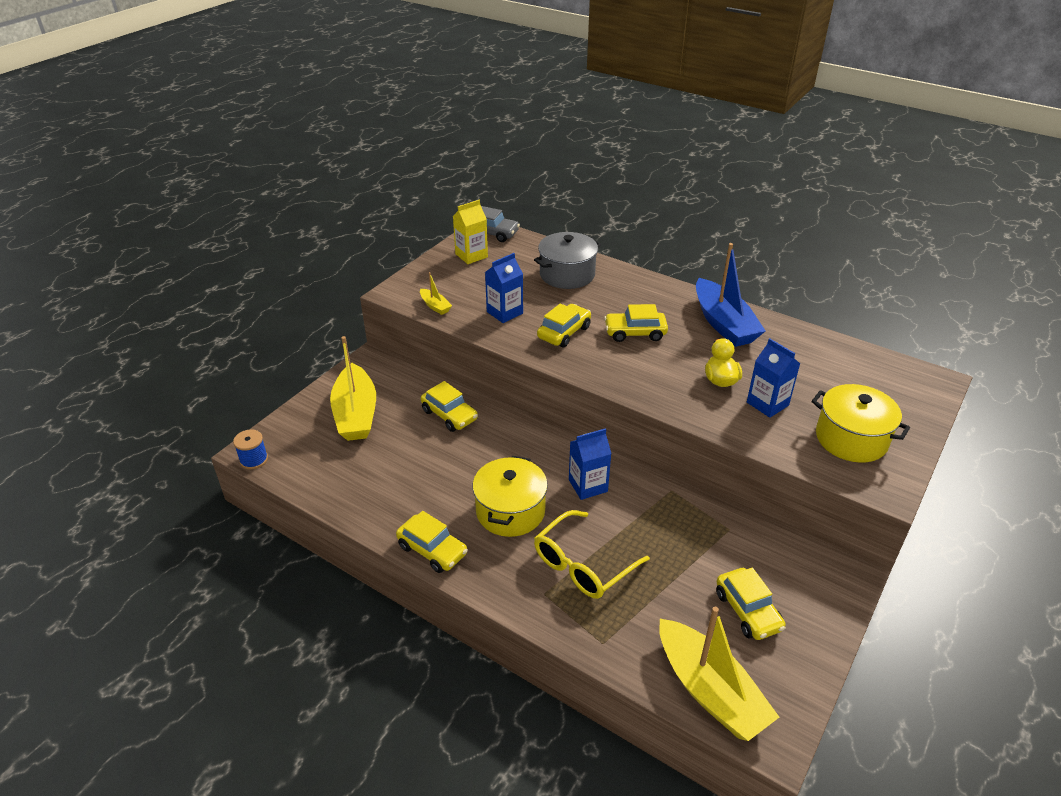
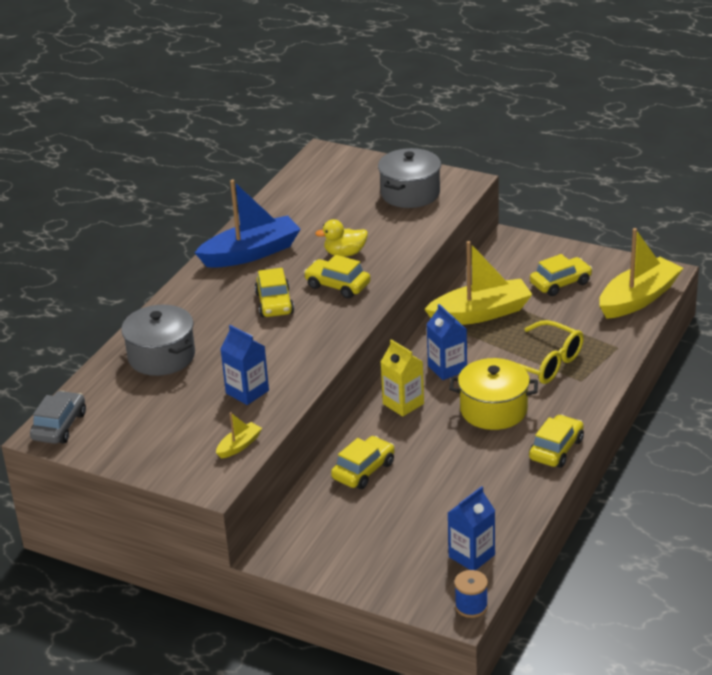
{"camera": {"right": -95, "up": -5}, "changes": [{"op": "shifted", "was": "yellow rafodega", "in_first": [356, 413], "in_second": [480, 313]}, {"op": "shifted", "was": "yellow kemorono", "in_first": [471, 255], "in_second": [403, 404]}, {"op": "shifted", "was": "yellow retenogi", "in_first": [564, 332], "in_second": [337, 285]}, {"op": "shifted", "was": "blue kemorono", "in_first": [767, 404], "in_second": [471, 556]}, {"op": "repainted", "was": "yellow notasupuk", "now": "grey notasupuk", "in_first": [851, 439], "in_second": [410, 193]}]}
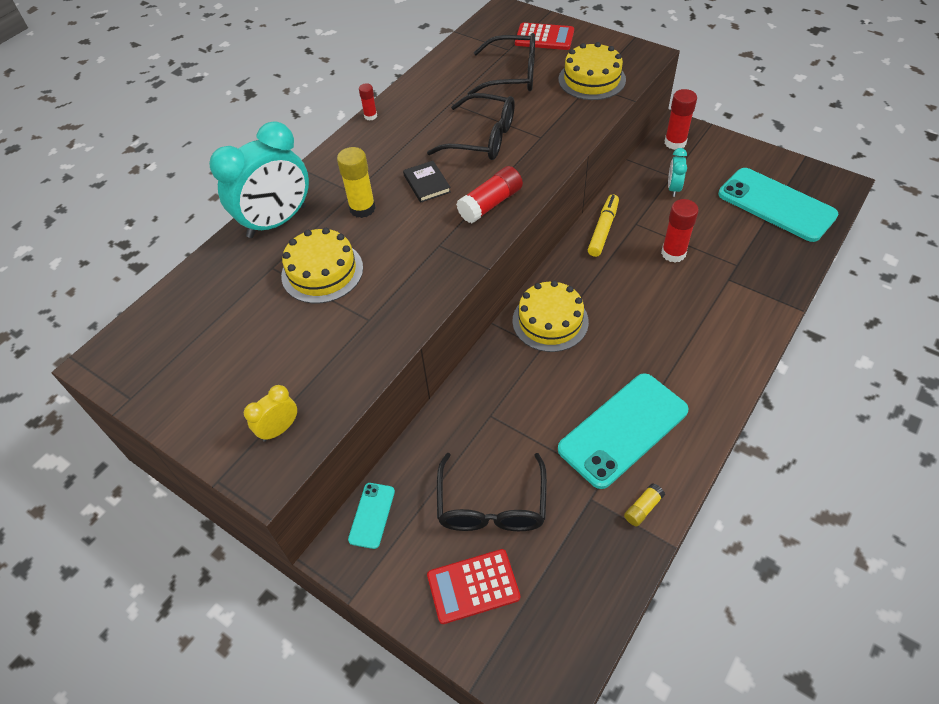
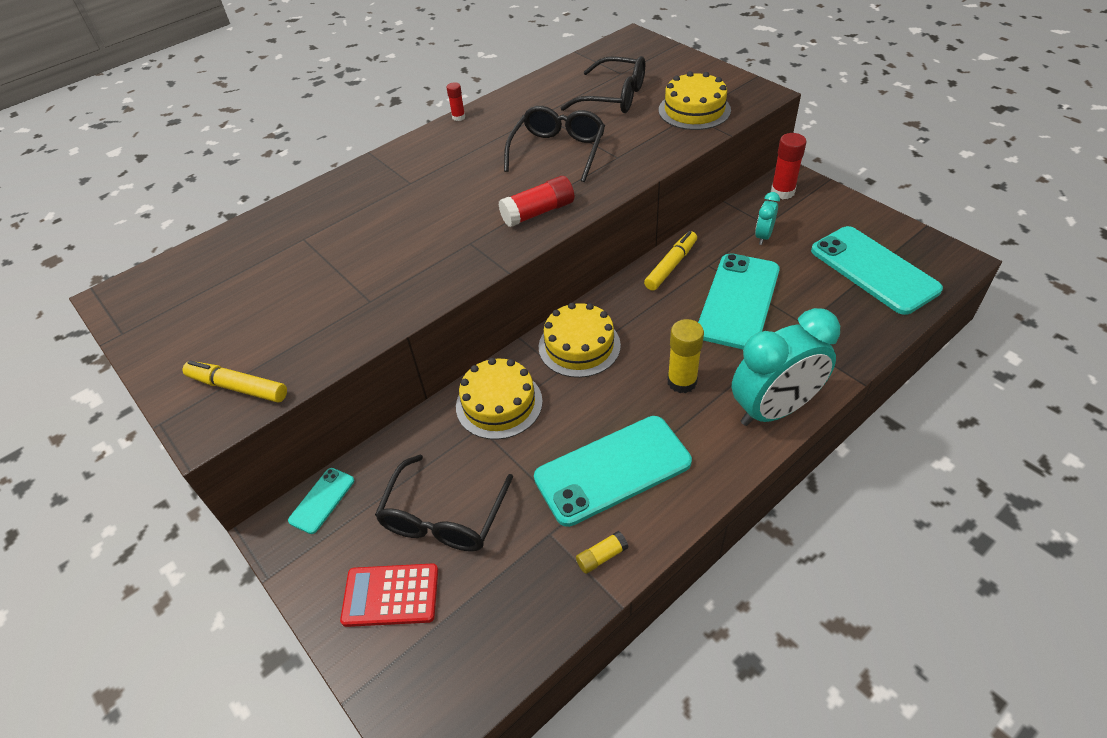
{"camera": {"right": 15, "up": -5}, "changes": [{"op": "gone", "was": "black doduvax", "in_first": [427, 184]}, {"op": "gone", "was": "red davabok", "in_first": [544, 37]}, {"op": "shifted", "was": "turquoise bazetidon", "in_first": [277, 222], "in_second": [774, 410]}, {"op": "shifted", "was": "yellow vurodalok", "in_first": [322, 272], "in_second": [499, 404]}, {"op": "shifted", "was": "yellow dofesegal", "in_first": [362, 208], "in_second": [682, 382]}, {"op": "swapped", "was": "yellow bazetidon", "now": "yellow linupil", "in_first": [279, 429], "in_second": [238, 387]}, {"op": "swapped", "was": "red dofesegal", "now": "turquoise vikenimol", "in_first": [673, 253], "in_second": [738, 301]}, {"op": "rotated", "was": "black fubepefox", "in_first": [483, 138], "in_second": [558, 151], "clockwise": -105}]}
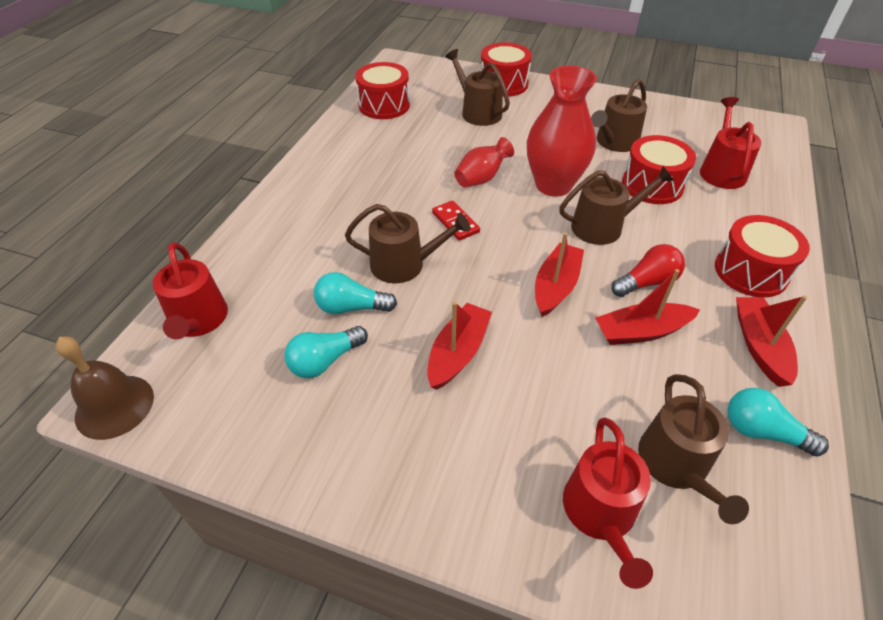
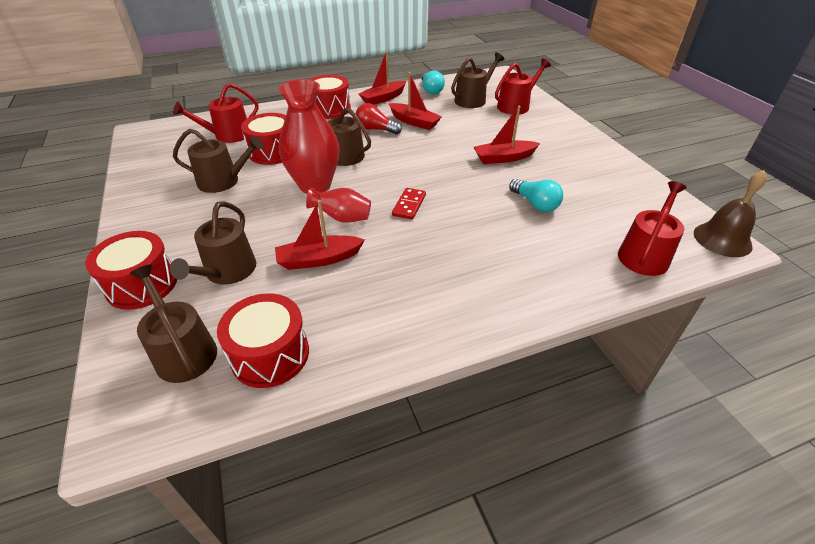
{"camera": {"right": -130, "up": -5}, "changes": [{"op": "gone", "was": "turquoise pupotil", "in_first": [325, 361]}, {"op": "shifted", "was": "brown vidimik", "in_first": [404, 264], "in_second": [183, 351]}, {"op": "shifted", "was": "red rafodega", "in_first": [555, 286], "in_second": [319, 259]}]}
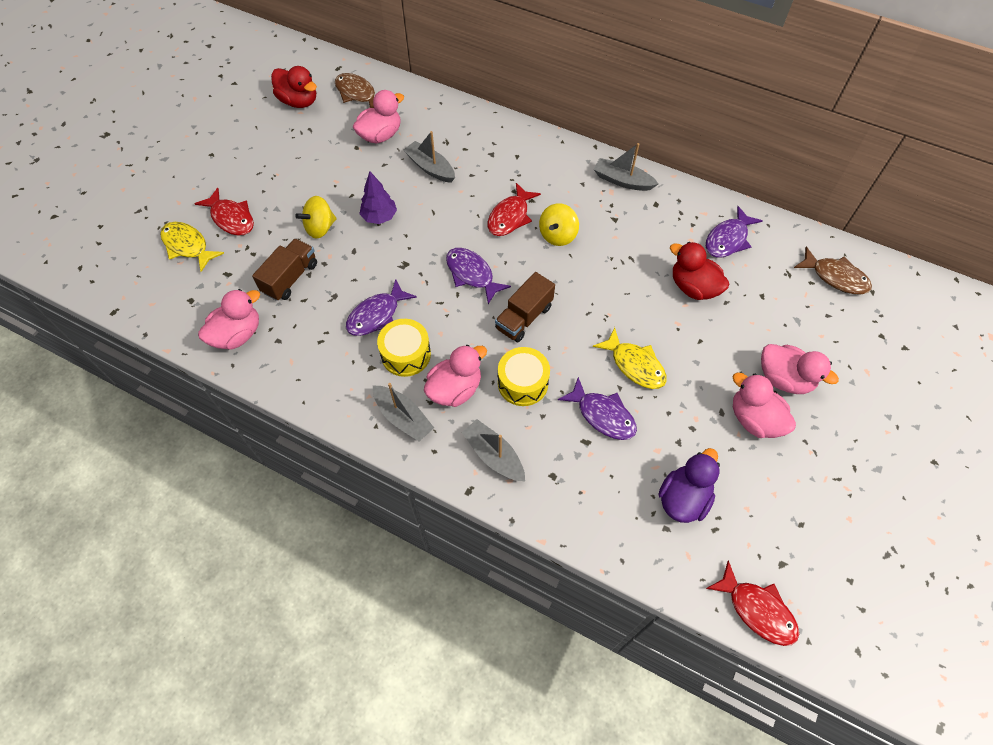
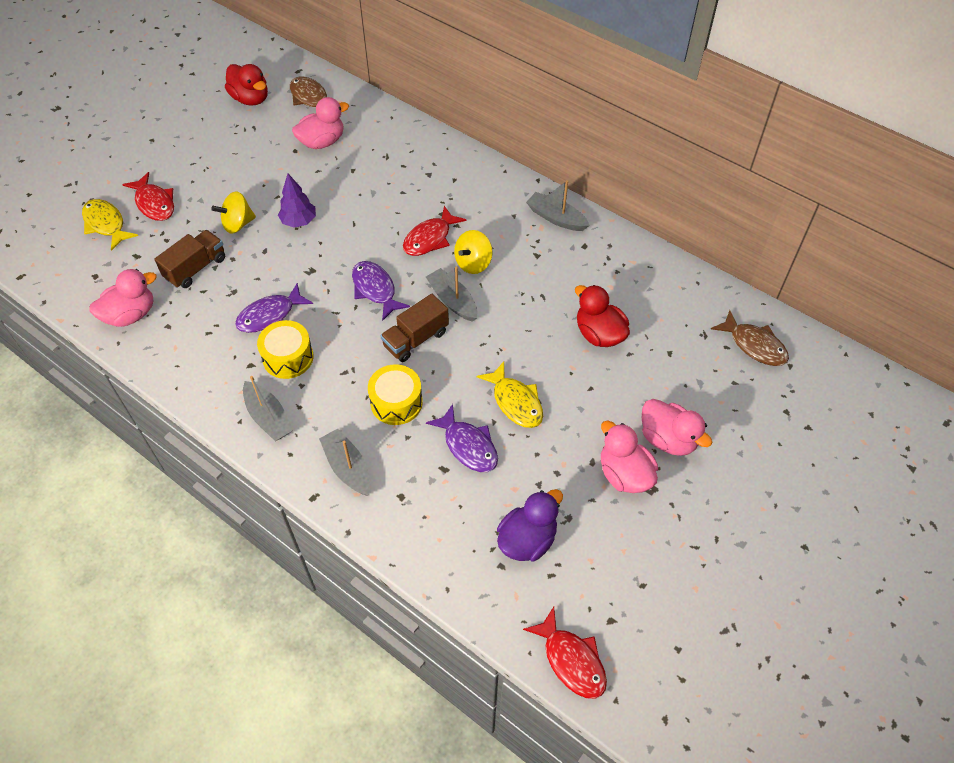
{"camera": {"right": 10, "up": -5}, "changes": [{"op": "gone", "was": "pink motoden", "in_first": [455, 389]}, {"op": "gone", "was": "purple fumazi", "in_first": [728, 239]}, {"op": "shifted", "was": "grey rafodega", "in_first": [430, 168], "in_second": [452, 300]}]}
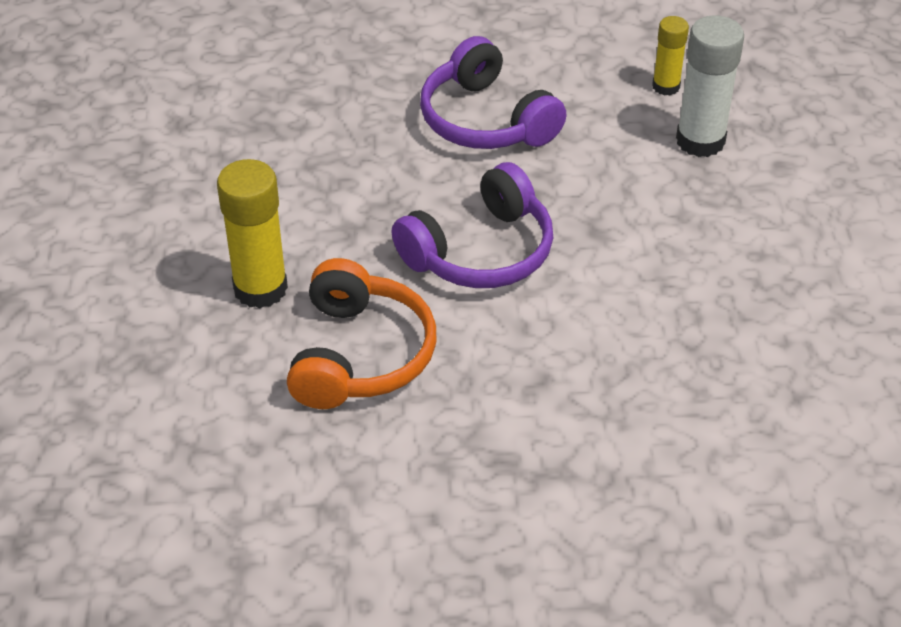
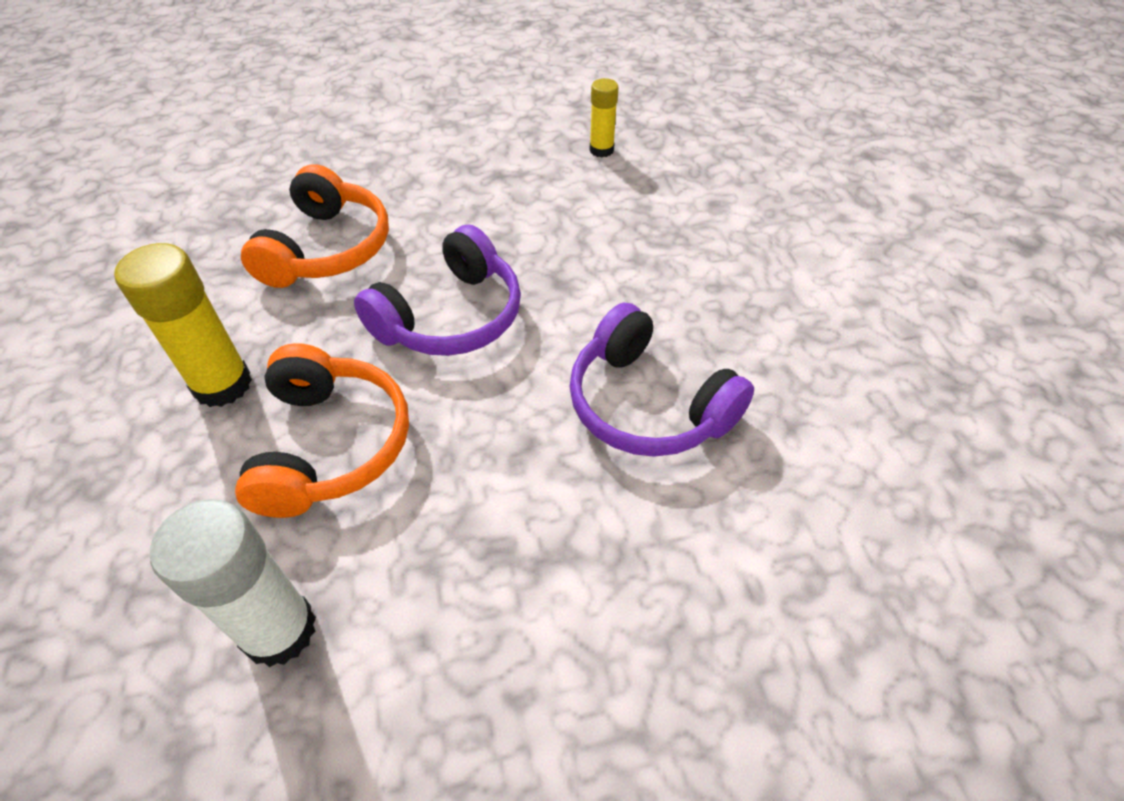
{"camera": {"right": -10, "up": 5}, "changes": [{"op": "new", "now": "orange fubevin", "in_second": [327, 248]}, {"op": "shifted", "was": "purple fubevin", "in_first": [486, 120], "in_second": [648, 404]}, {"op": "shifted", "was": "white dofesegal", "in_first": [700, 141], "in_second": [279, 630]}]}
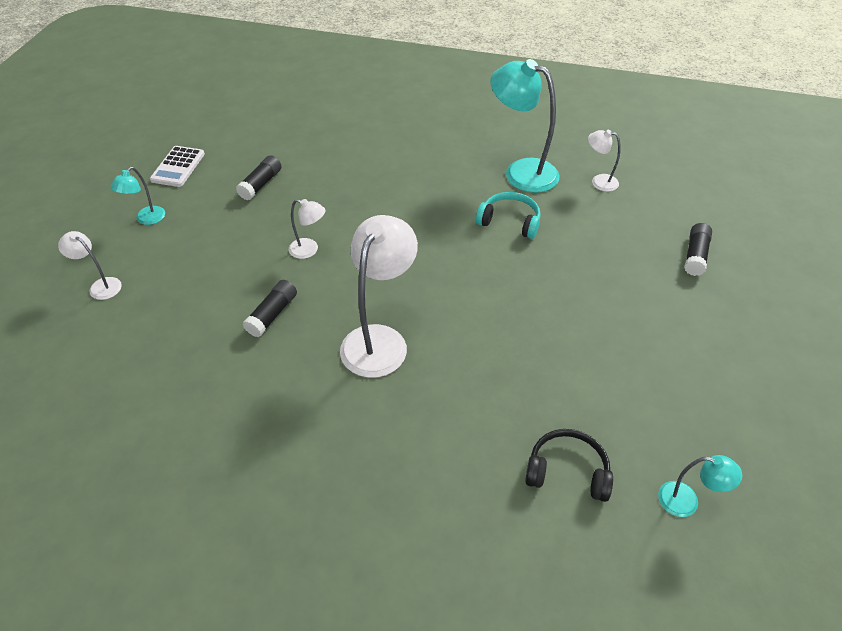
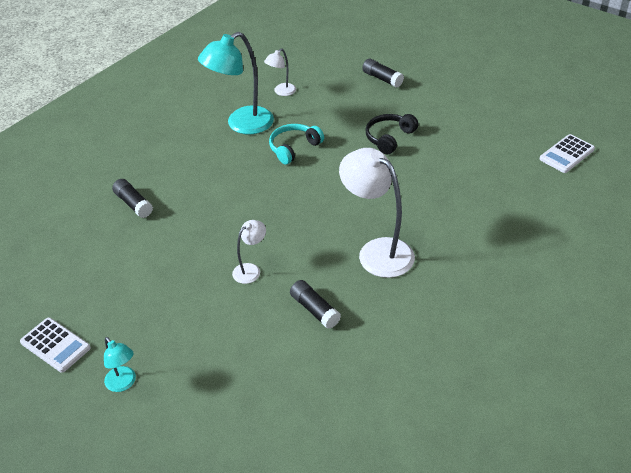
{"camera": {"right": -65, "up": -5}, "changes": [{"op": "gone", "was": "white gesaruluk", "in_first": [100, 286]}, {"op": "shifted", "was": "black dofesegal", "in_first": [261, 184], "in_second": [133, 204]}, {"op": "shifted", "was": "black fubevin", "in_first": [567, 471], "in_second": [389, 138]}, {"op": "swapped", "was": "turquoise gesaruluk", "now": "white davabok", "in_first": [687, 501], "in_second": [566, 154]}]}
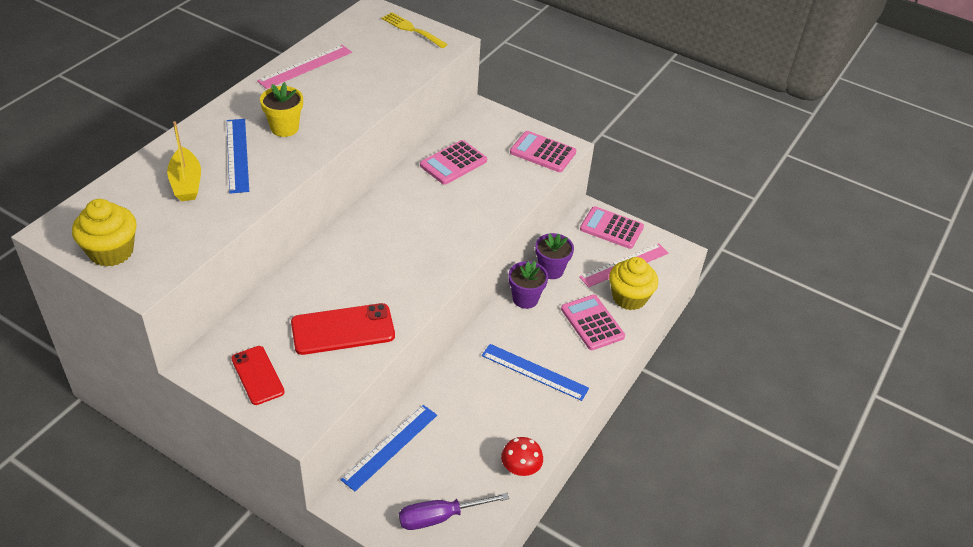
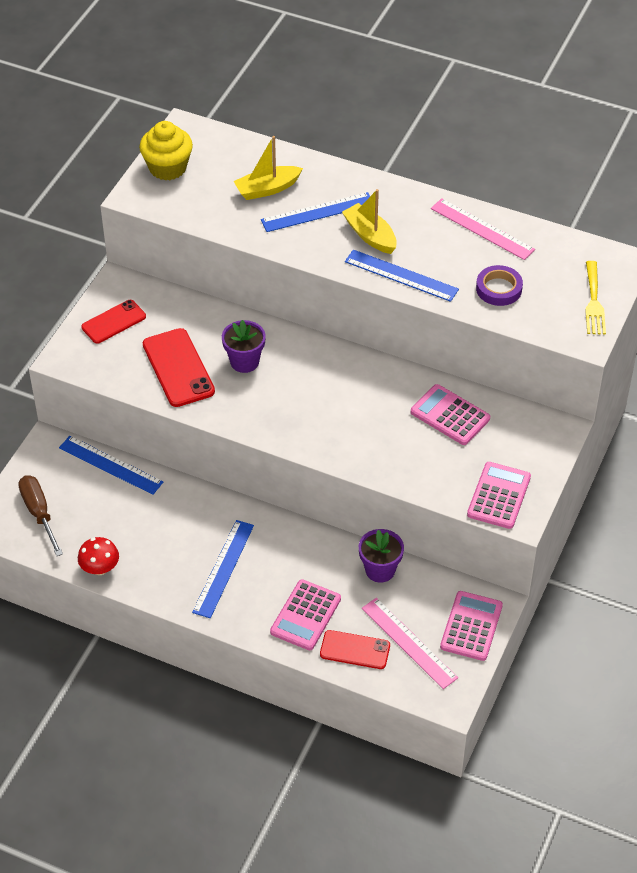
{"camera": {"right": 85, "up": 5}, "changes": [{"op": "new", "now": "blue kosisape", "in_second": [401, 275]}, {"op": "new", "now": "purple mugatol", "in_second": [499, 289]}, {"op": "shifted", "was": "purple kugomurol", "in_first": [525, 299], "in_second": [244, 362]}, {"op": "swapped", "was": "yellow kugomurol", "now": "yellow rafodega", "in_first": [284, 128], "in_second": [370, 235]}, {"op": "swapped", "was": "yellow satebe", "now": "red vikenimol", "in_first": [629, 297], "in_second": [355, 650]}, {"op": "repainted", "was": "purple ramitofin", "now": "brown ramitofin", "in_first": [439, 517], "in_second": [39, 512]}, {"op": "rotated", "was": "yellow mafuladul", "in_first": [411, 29], "in_second": [594, 302], "clockwise": 150}, {"op": "rotated", "was": "pink davabok", "in_first": [592, 323], "in_second": [305, 615], "clockwise": 150}]}
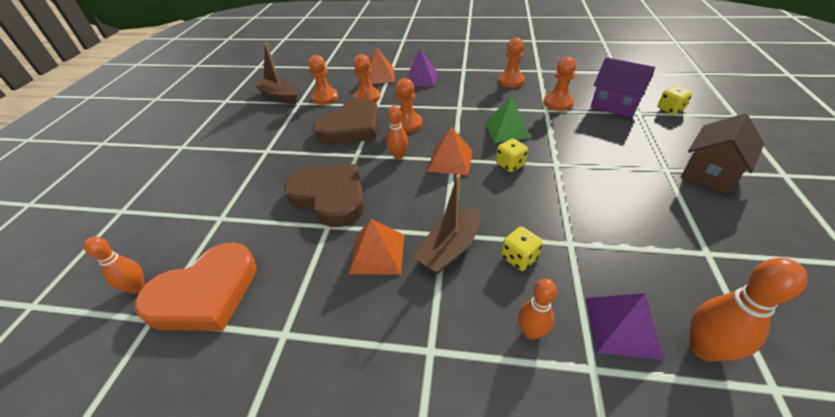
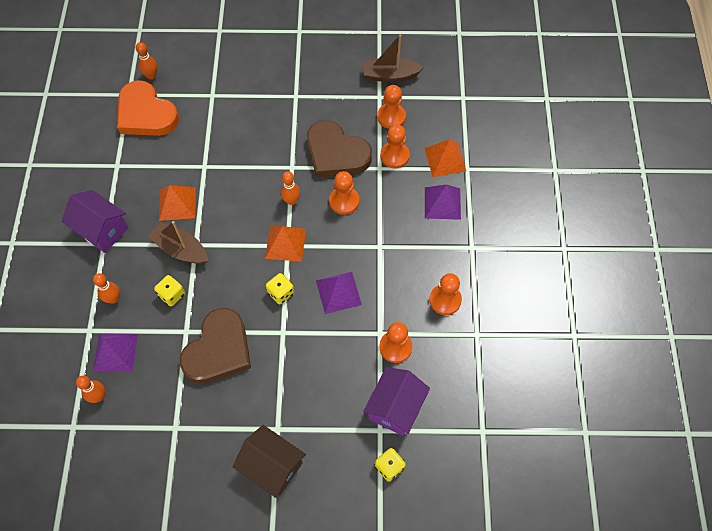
{"camera": {"right": 80, "up": 20}, "changes": [{"op": "new", "now": "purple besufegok", "in_second": [102, 230]}, {"op": "shifted", "was": "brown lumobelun", "in_first": [330, 197], "in_second": [218, 350]}, {"op": "repainted", "was": "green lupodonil", "now": "purple lupodonil", "in_first": [507, 129], "in_second": [338, 292]}, {"op": "rotated", "was": "brown rafodega", "in_first": [279, 96], "in_second": [390, 75], "clockwise": -120}, {"op": "scaled", "was": "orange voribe", "in_first": [704, 349], "in_second": [99, 396], "ratio": 0.65}]}
